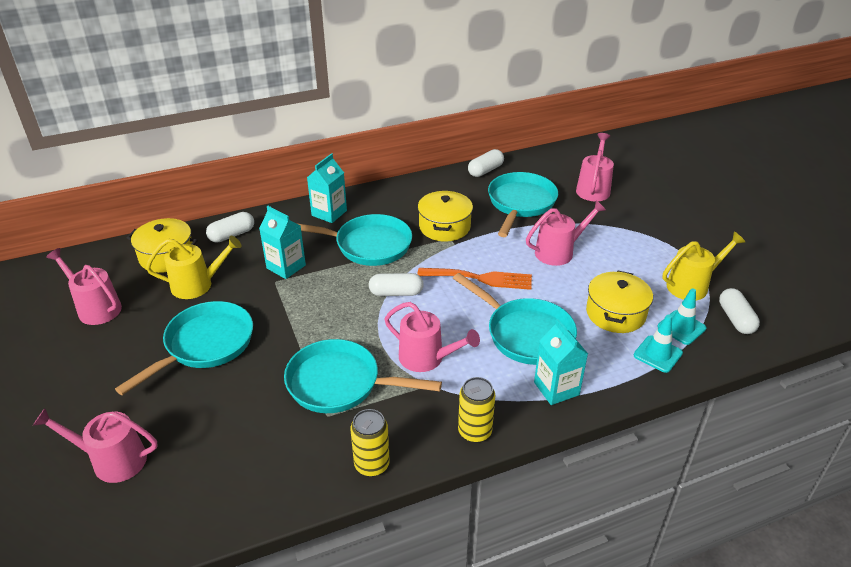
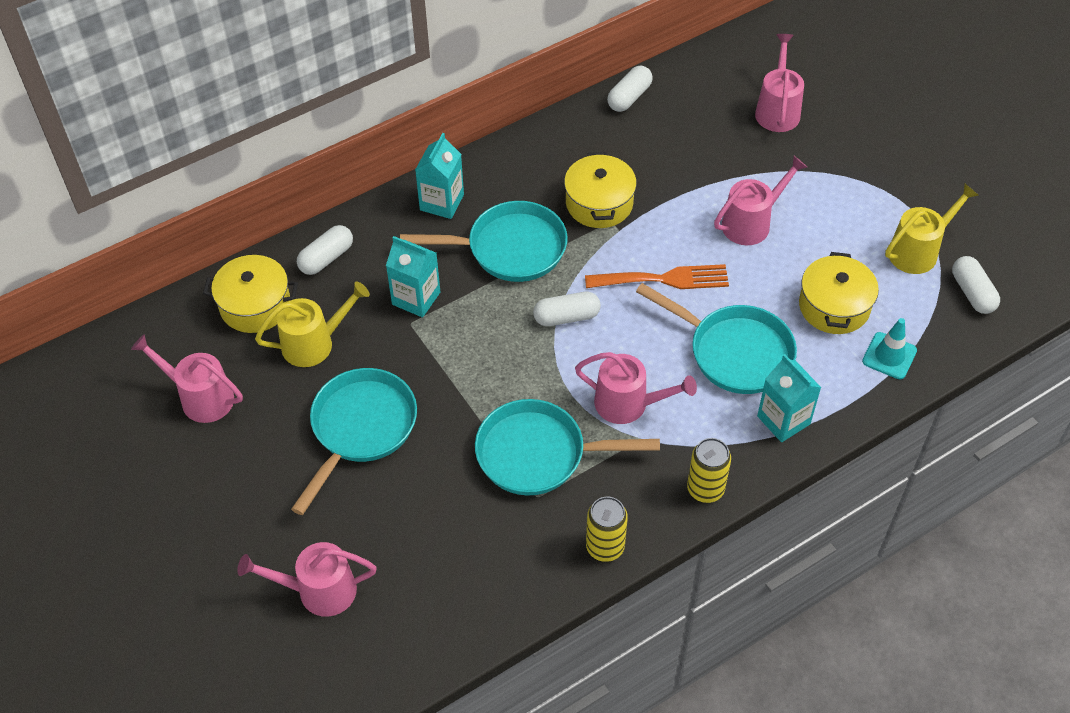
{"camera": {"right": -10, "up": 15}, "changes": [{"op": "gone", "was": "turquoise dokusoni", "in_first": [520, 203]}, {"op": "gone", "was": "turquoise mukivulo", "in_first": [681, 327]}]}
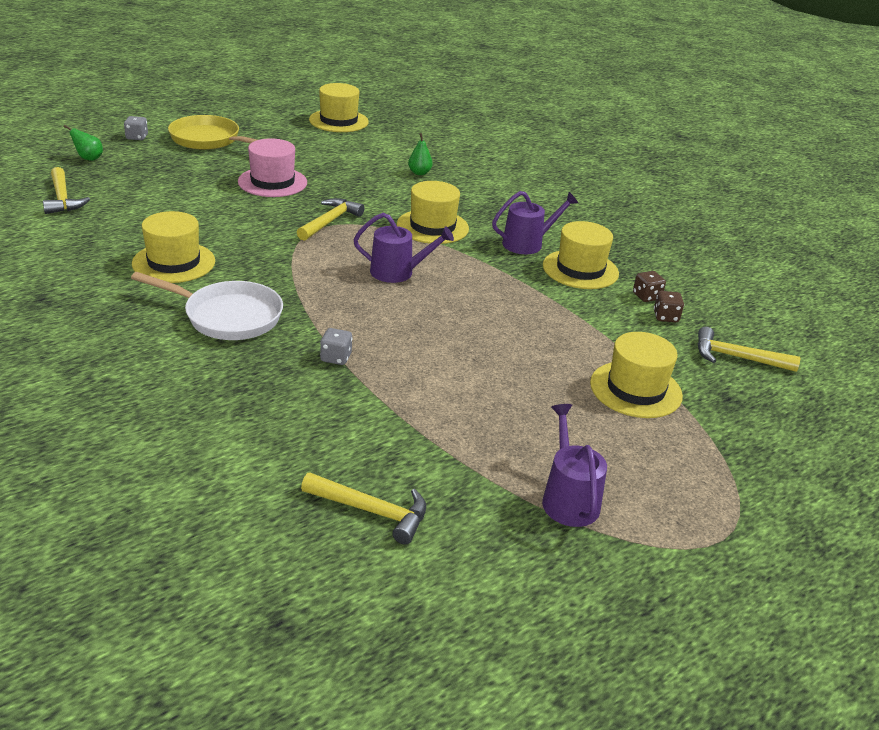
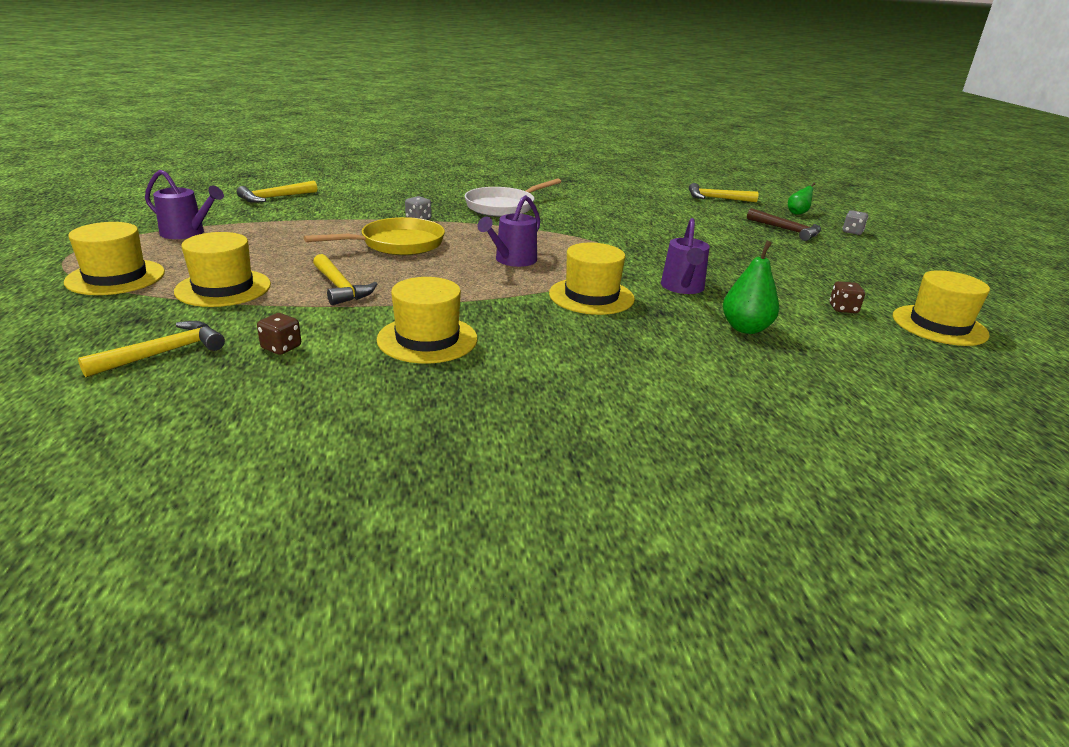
{"camera": {"right": 120, "up": -5}, "changes": [{"op": "gone", "was": "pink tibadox", "in_first": [272, 182]}, {"op": "new", "now": "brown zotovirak", "in_second": [787, 230]}, {"op": "shifted", "was": "yellow tibadox", "in_first": [174, 262], "in_second": [115, 277]}, {"op": "shifted", "was": "yellow dokusoni", "in_first": [209, 140], "in_second": [397, 244]}, {"op": "shifted", "was": "yellow zotovirak", "in_first": [330, 221], "in_second": [340, 287]}, {"op": "shifted", "was": "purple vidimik", "in_first": [527, 244], "in_second": [683, 287]}, {"op": "shifted", "was": "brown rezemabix", "in_first": [646, 296], "in_second": [843, 309]}, {"op": "scaled", "was": "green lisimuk", "in_first": [419, 173], "in_second": [745, 328], "ratio": 1.57}]}
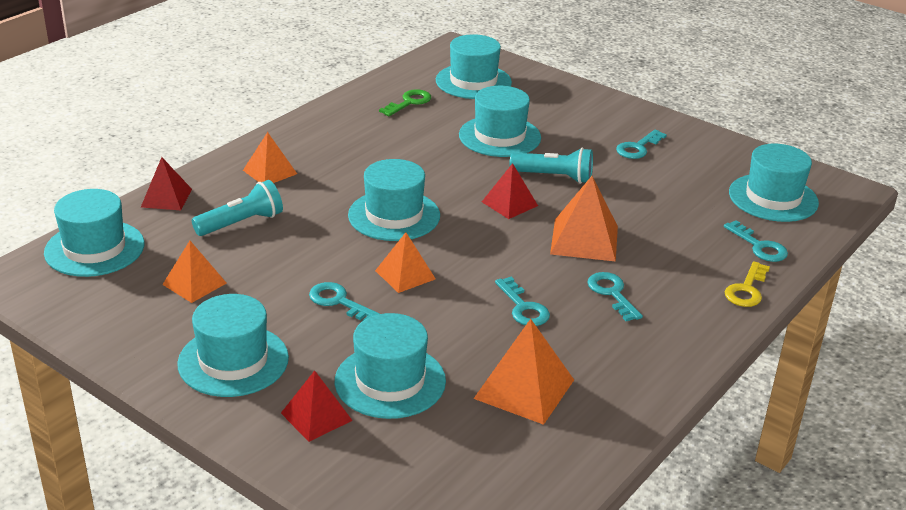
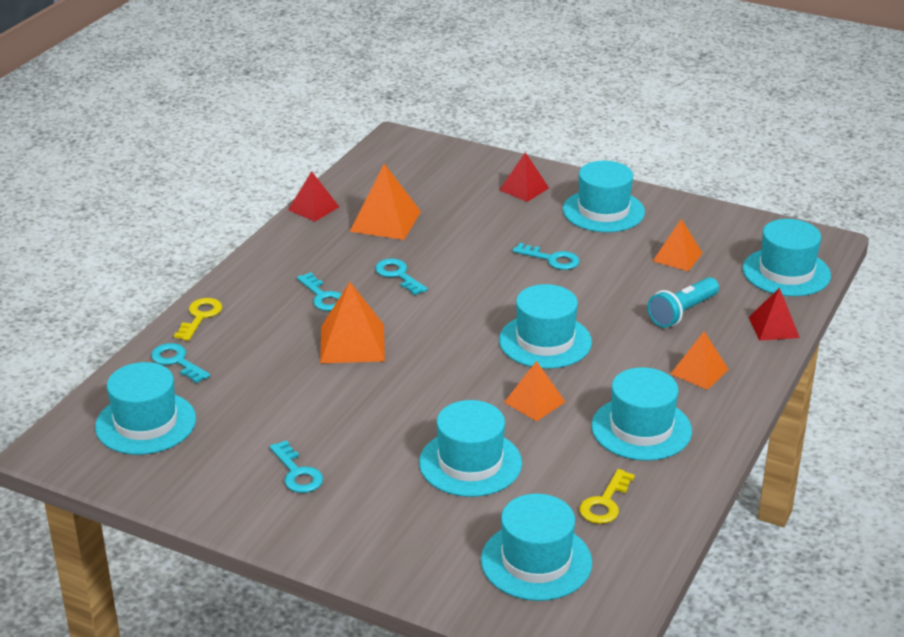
{"camera": {"right": 170, "up": 0}, "changes": [{"op": "gone", "was": "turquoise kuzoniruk", "in_first": [554, 177]}, {"op": "shifted", "was": "turquoise tibadox", "in_first": [390, 381], "in_second": [641, 429]}, {"op": "shifted", "was": "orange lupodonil", "in_first": [405, 274], "in_second": [534, 402]}, {"op": "shifted", "was": "red lupodonil", "in_first": [509, 203], "in_second": [313, 208]}, {"op": "repainted", "was": "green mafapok", "now": "yellow mafapok", "in_first": [409, 102], "in_second": [605, 503]}, {"op": "rotated", "was": "turquoise mafapok", "in_first": [638, 148], "in_second": [297, 473], "clockwise": 120}]}
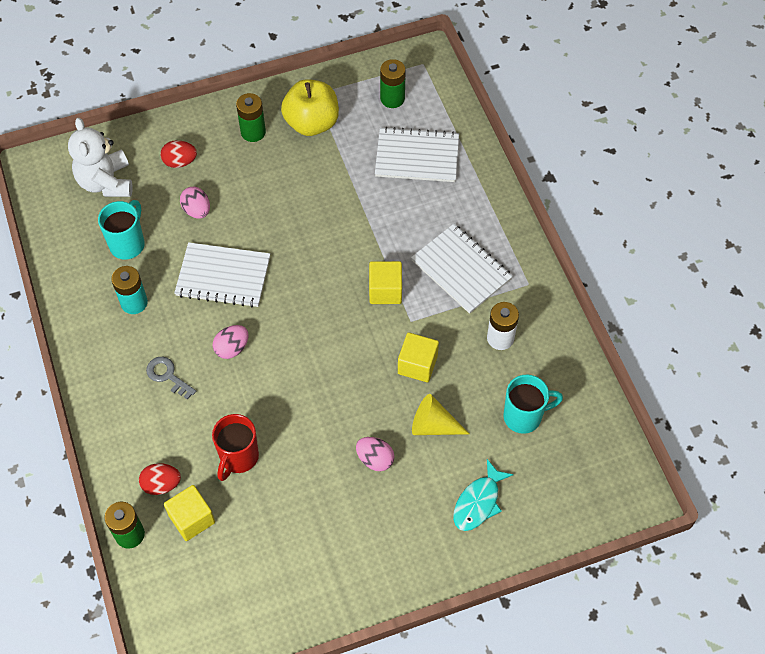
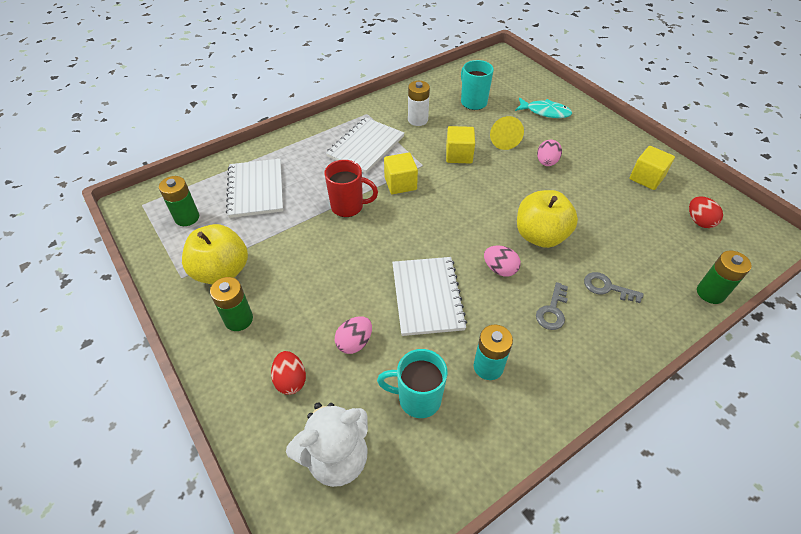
{"camera": {"right": -105, "up": -10}, "changes": [{"op": "new", "now": "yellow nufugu", "in_second": [540, 236]}, {"op": "new", "now": "grey mafapok", "in_second": [607, 287]}, {"op": "shifted", "was": "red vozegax", "in_first": [161, 484], "in_second": [699, 221]}, {"op": "shifted", "was": "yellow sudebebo", "in_first": [192, 519], "in_second": [646, 178]}, {"op": "shifted", "was": "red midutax", "in_first": [238, 457], "in_second": [348, 207]}]}
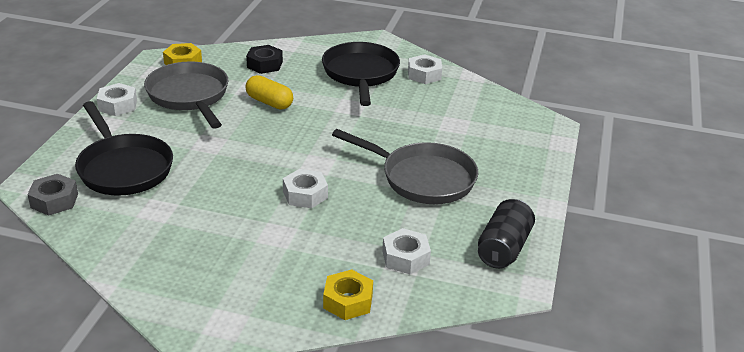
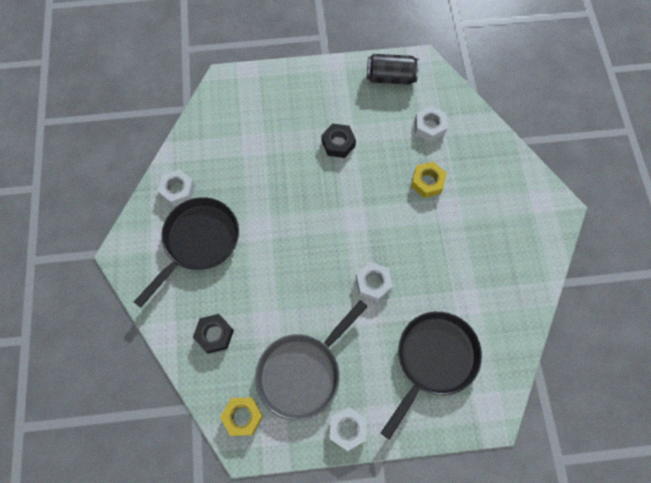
{"camera": {"right": -110, "up": 35}, "changes": [{"op": "gone", "was": "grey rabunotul", "in_first": [54, 200]}, {"op": "gone", "was": "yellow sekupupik", "in_first": [269, 102]}, {"op": "shifted", "was": "white rabunotul", "in_first": [305, 194], "in_second": [373, 283]}, {"op": "shifted", "was": "yellow rabunotul", "in_first": [348, 301], "in_second": [427, 182]}, {"op": "swapped", "was": "grey dokusoni", "now": "black rabunotul", "in_first": [422, 178], "in_second": [338, 143]}, {"op": "rotated", "was": "black dokusoni", "in_first": [361, 74], "in_second": [198, 242], "clockwise": 150}]}
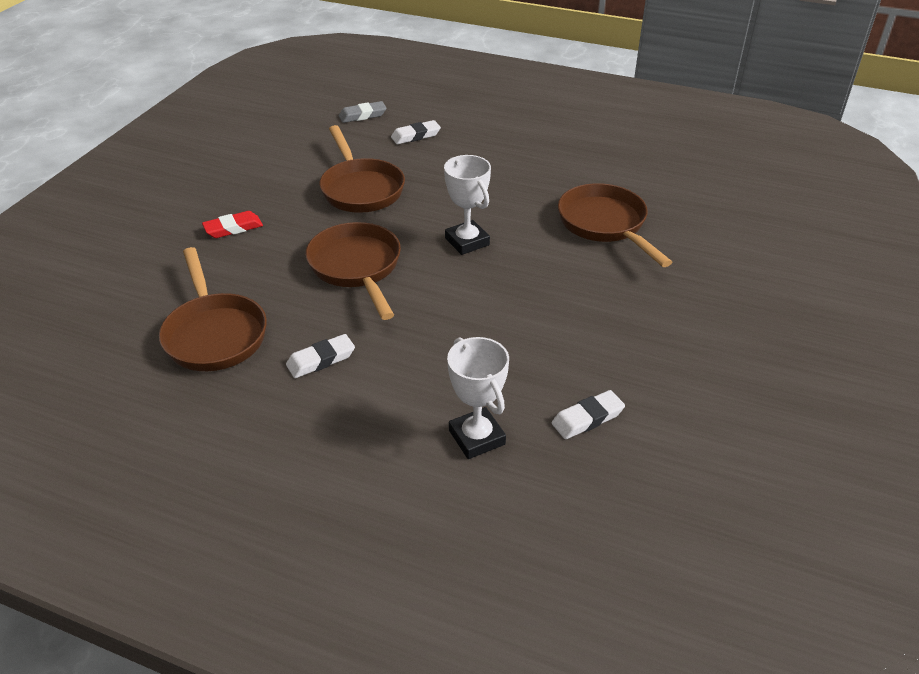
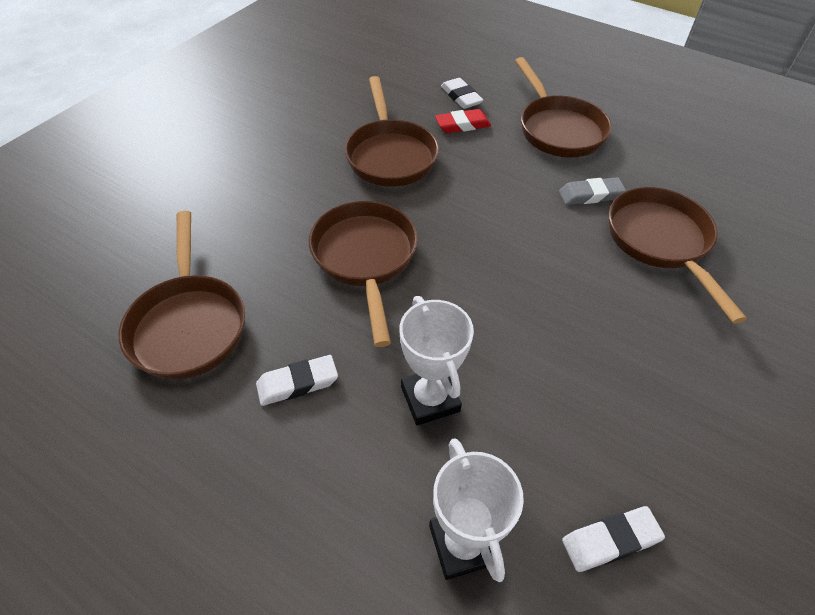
{"camera": {"right": 10, "up": 10}, "changes": [{"op": "new", "now": "brown dokusoni", "in_second": [558, 129]}, {"op": "shifted", "was": "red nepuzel", "in_first": [233, 228], "in_second": [462, 125]}, {"op": "shifted", "was": "grey nepuzel", "in_first": [362, 115], "in_second": [590, 195]}, {"op": "shifted", "was": "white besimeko", "in_first": [467, 241], "in_second": [430, 399]}, {"op": "rotated", "was": "white nepuzel", "in_first": [415, 136], "in_second": [461, 97], "clockwise": 75}]}
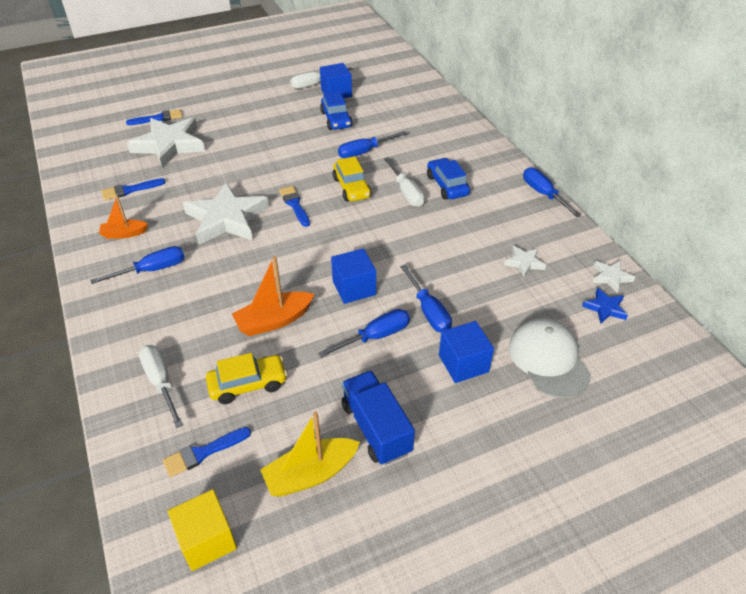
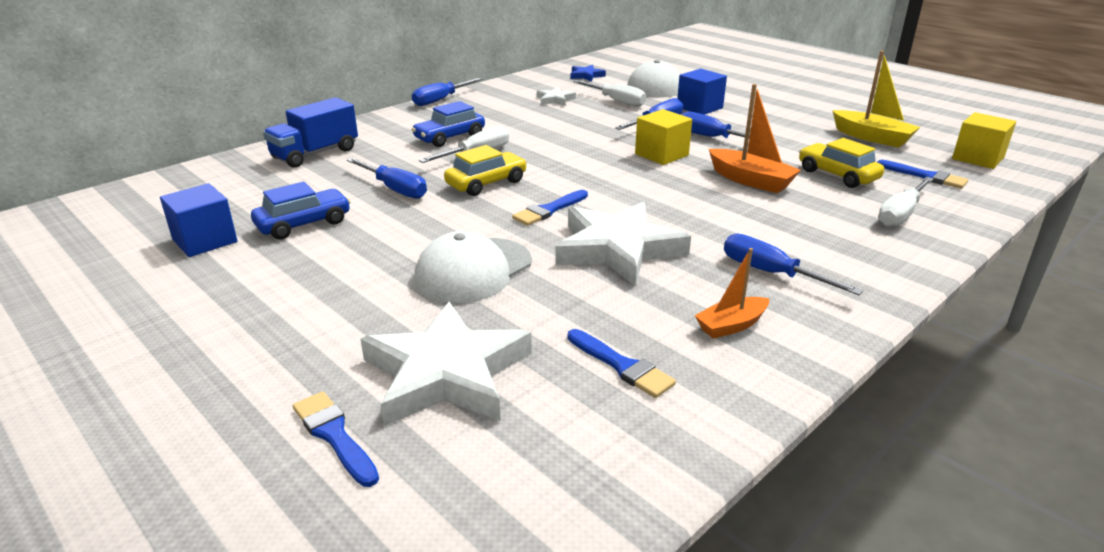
{"camera": {"right": -110, "up": -15}, "changes": [{"op": "gone", "was": "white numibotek", "in_first": [610, 277]}, {"op": "new", "now": "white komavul", "in_second": [473, 270]}, {"op": "shifted", "was": "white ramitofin", "in_first": [314, 84], "in_second": [616, 101]}, {"op": "shifted", "was": "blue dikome", "in_first": [376, 428], "in_second": [315, 154]}, {"op": "repainted", "was": "blue sudebebo", "now": "yellow sudebebo", "in_first": [354, 288], "in_second": [661, 154]}, {"op": "rotated", "was": "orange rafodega", "in_first": [124, 234], "in_second": [731, 325], "clockwise": 90}]}
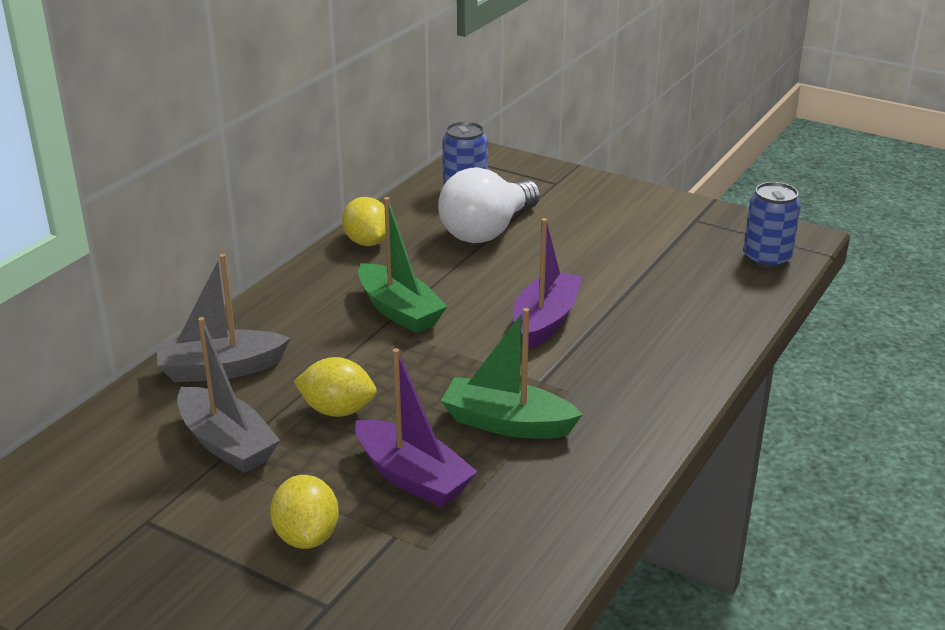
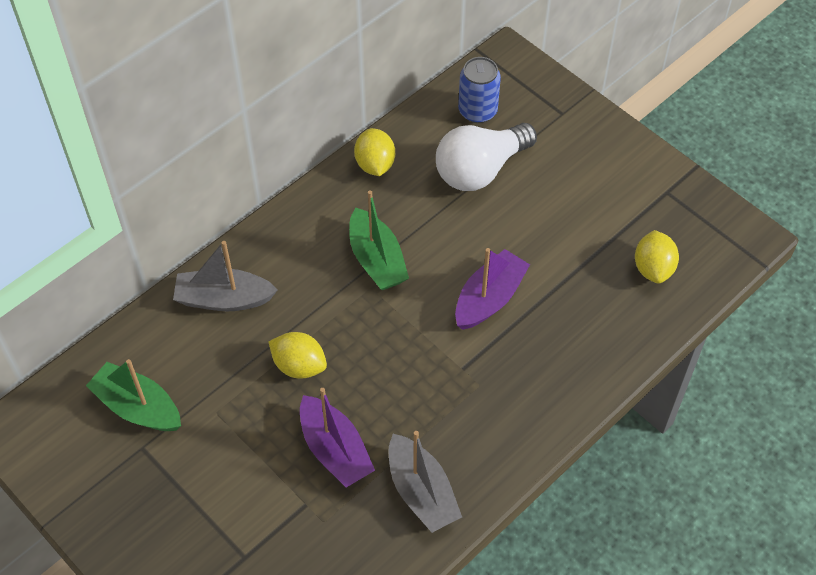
{"camera": {"right": 15, "up": 25}, "changes": [{"op": "gone", "was": "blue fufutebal", "in_first": [767, 258]}, {"op": "shifted", "was": "grey rafodega", "in_first": [226, 443], "in_second": [421, 492]}, {"op": "shifted", "was": "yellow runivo", "in_first": [307, 536], "in_second": [653, 268]}, {"op": "shifted", "was": "green rafodega", "in_first": [507, 423], "in_second": [138, 407]}]}
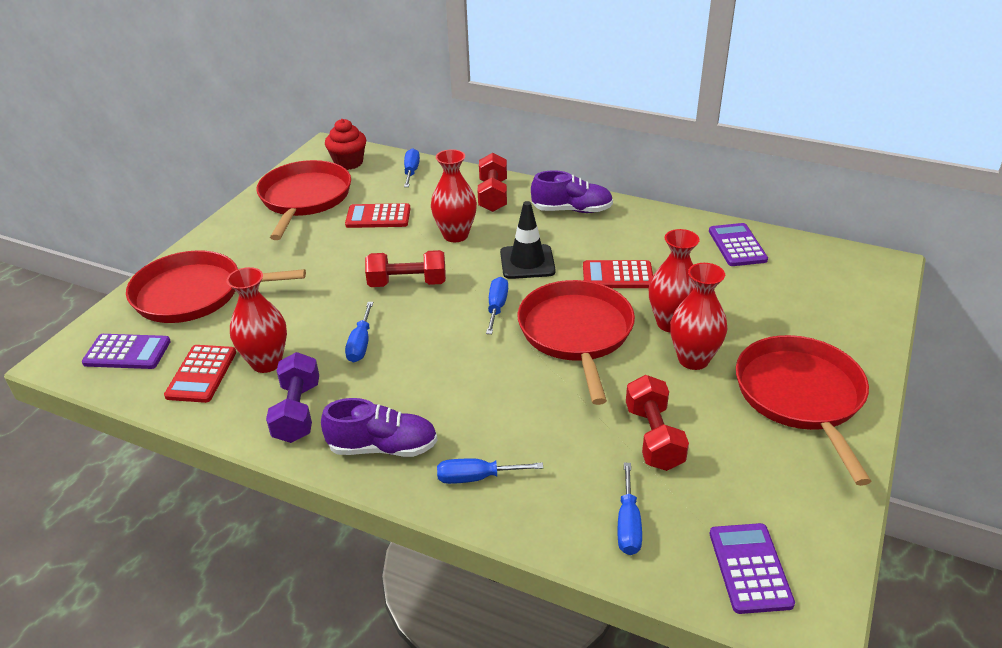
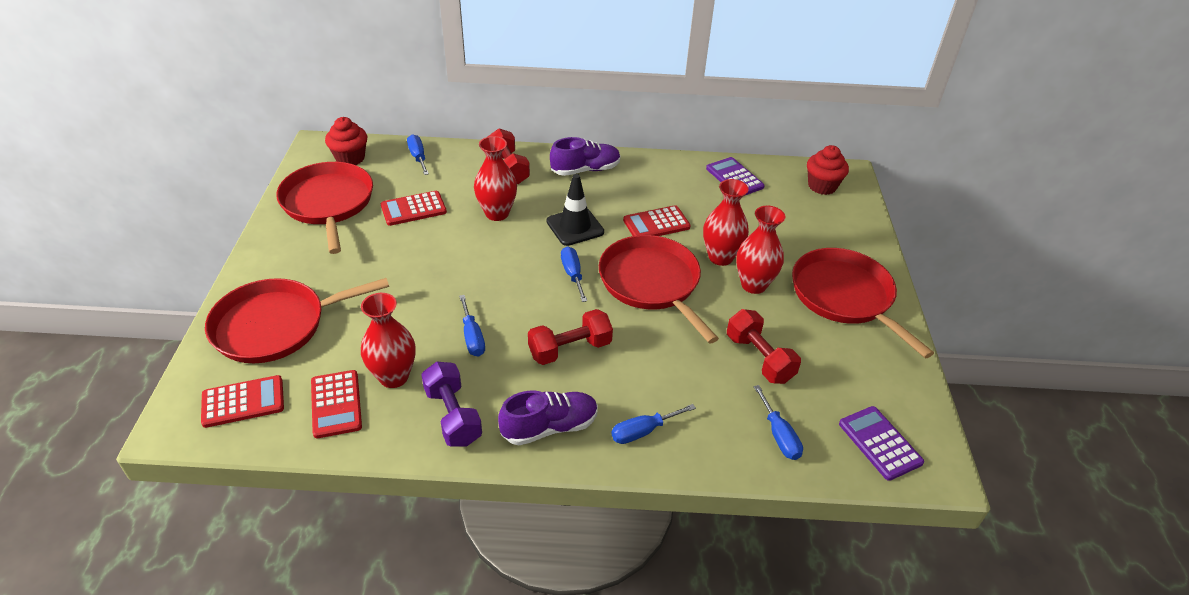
{"camera": {"right": -25, "up": 5}, "changes": [{"op": "new", "now": "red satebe", "in_second": [822, 186]}, {"op": "shifted", "was": "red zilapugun", "in_first": [407, 283], "in_second": [570, 349]}, {"op": "repainted", "was": "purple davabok", "now": "red davabok", "in_first": [127, 352], "in_second": [243, 402]}]}
